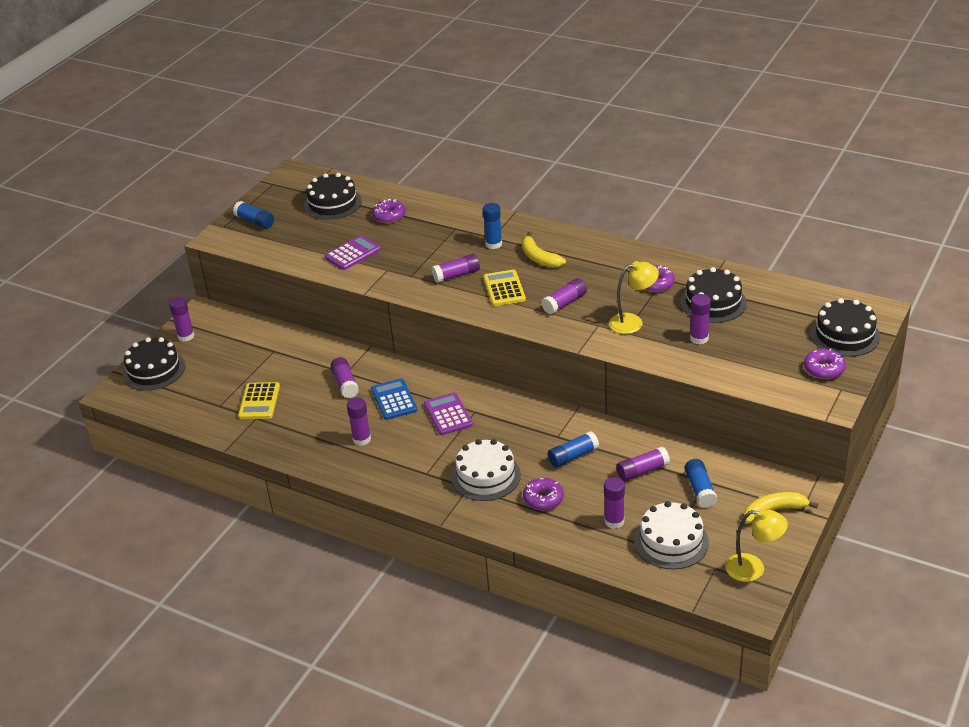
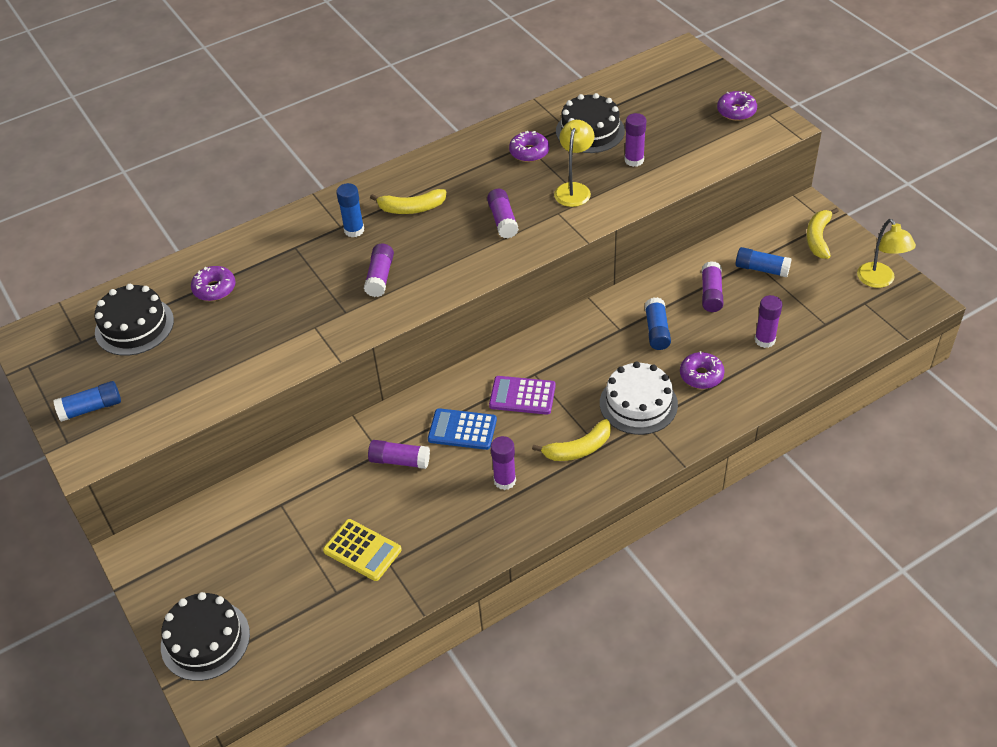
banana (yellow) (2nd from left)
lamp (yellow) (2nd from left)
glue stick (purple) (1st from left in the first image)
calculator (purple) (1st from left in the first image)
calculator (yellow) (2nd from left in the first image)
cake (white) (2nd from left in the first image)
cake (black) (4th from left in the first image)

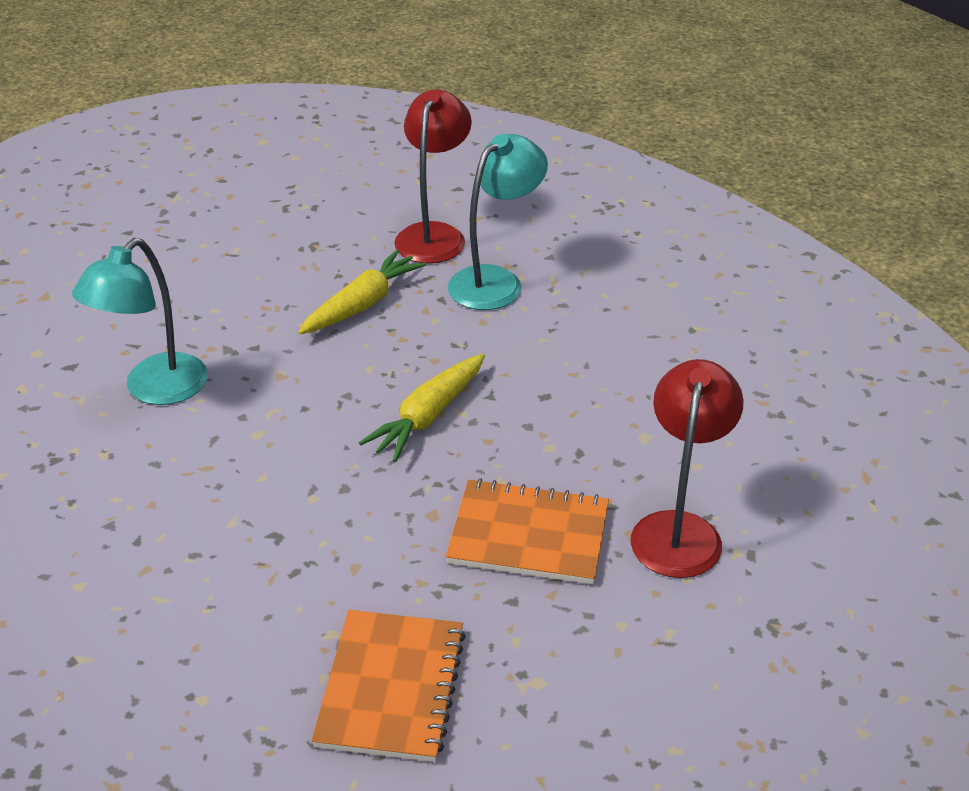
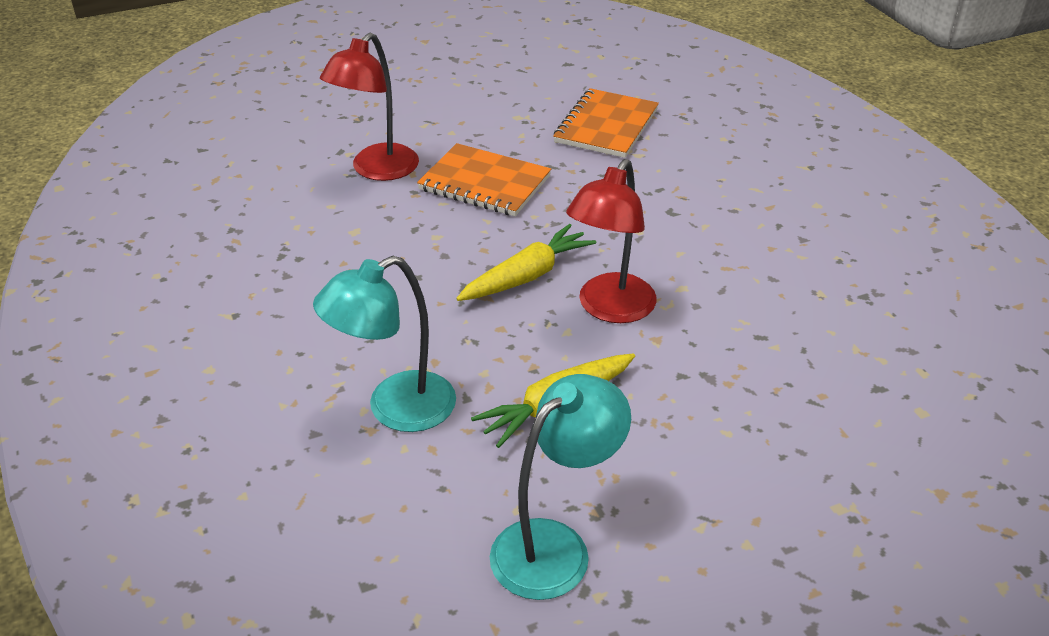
lamp (turquoise) (2nd from left)
lamp (red) (2nd from left)

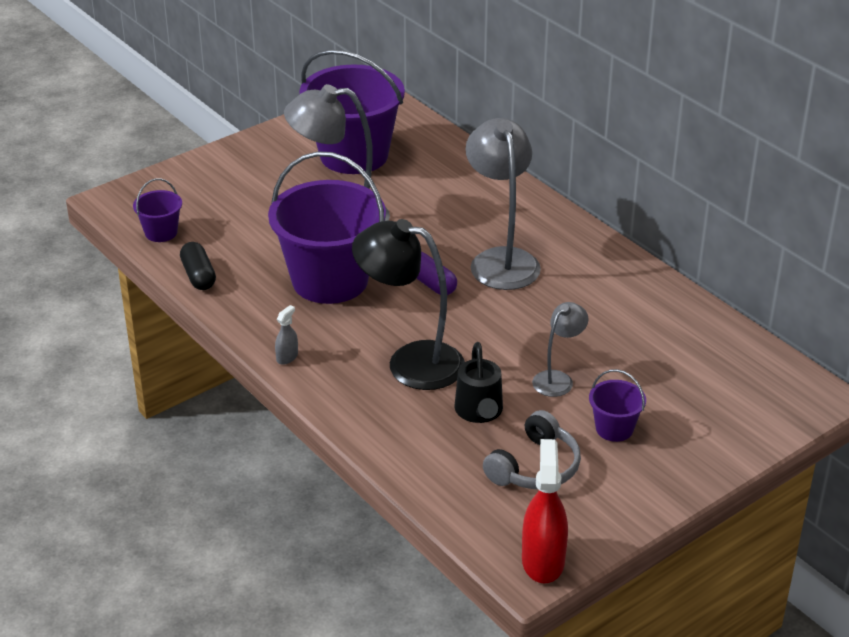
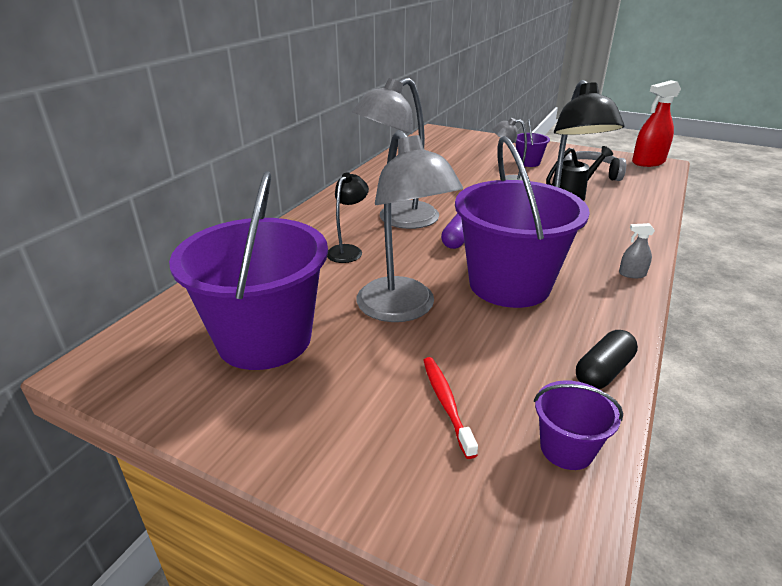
lamp (black) (1st from left)
toothbrush (red)

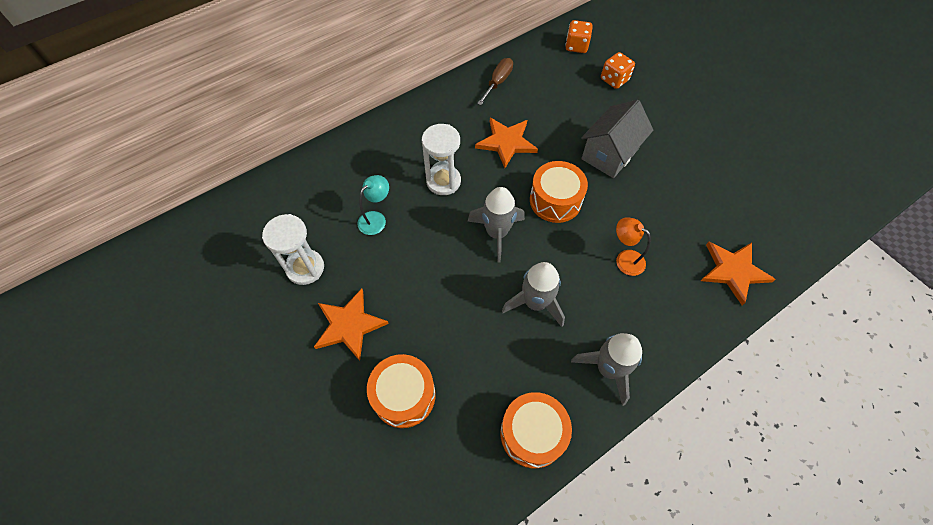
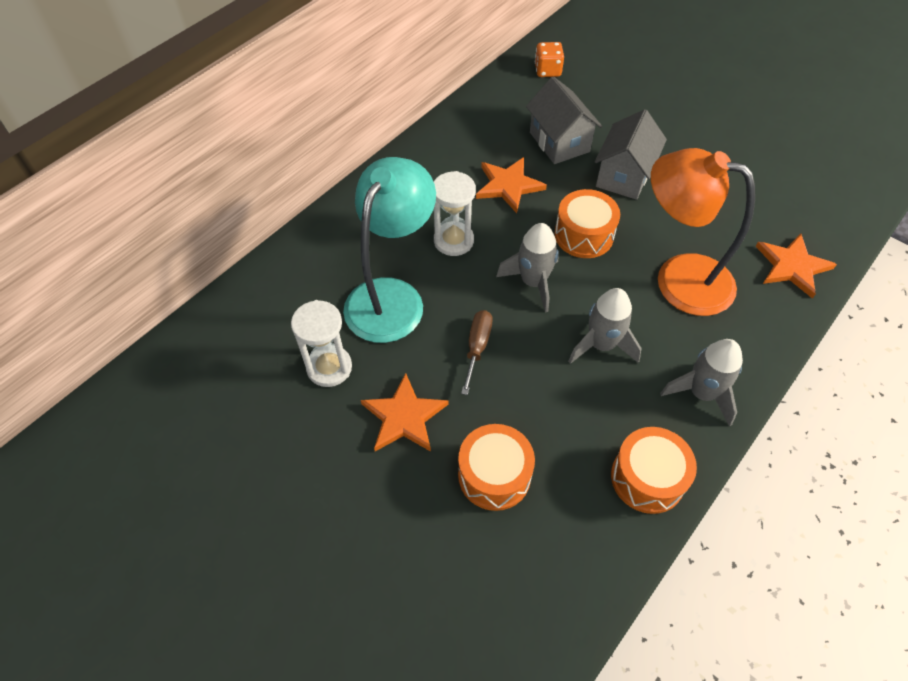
lamp (turquoise)
screwdriver (brown)
house (grey) (1st from left)
lamp (orange)
dice (orange) (2nd from left in the first image)

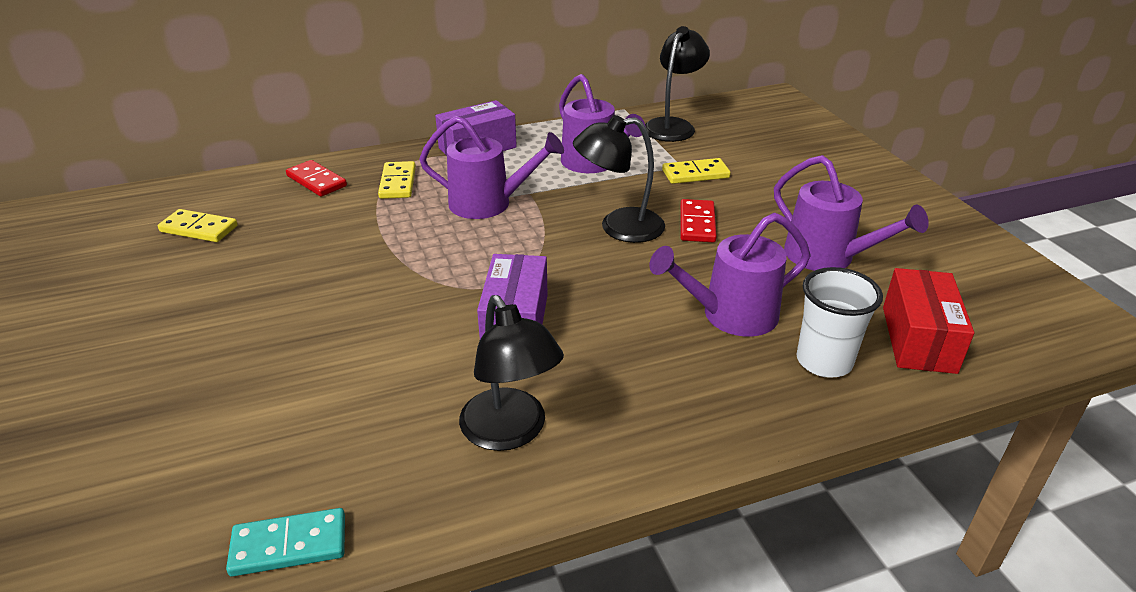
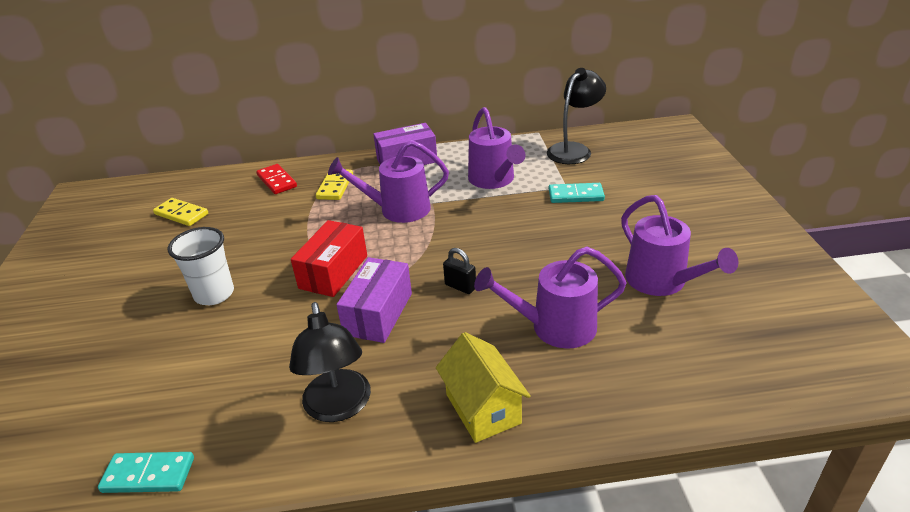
cup (white)
box (red)
watering can (purple) (1st from left)
house (yellow)
padlock (black)
domino (turquoise) (2nd from left)
lamp (black) (2nd from left in the first image)
domino (red) (2nd from left in the first image)

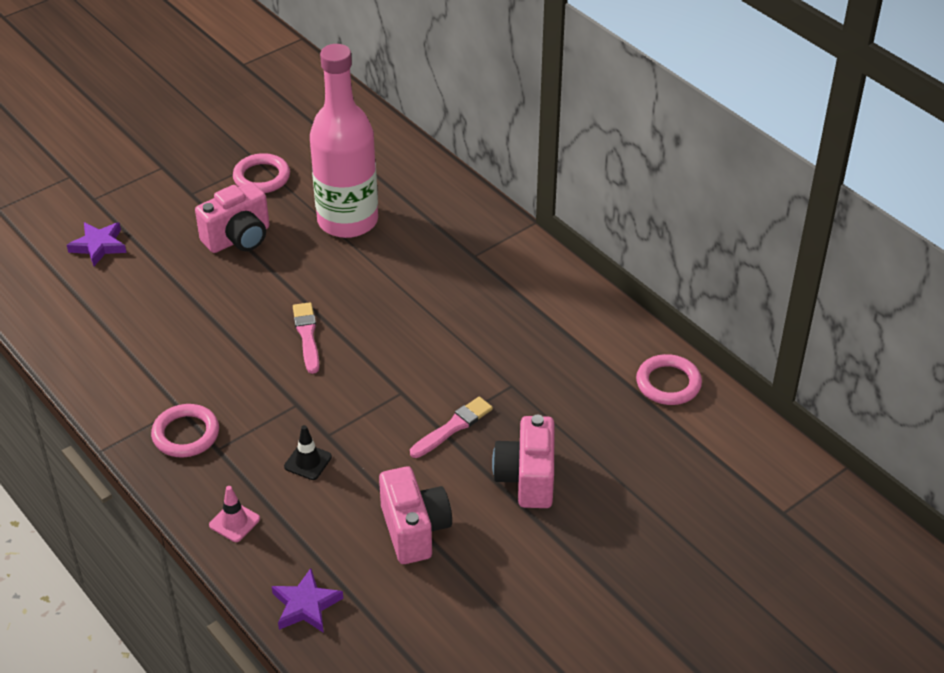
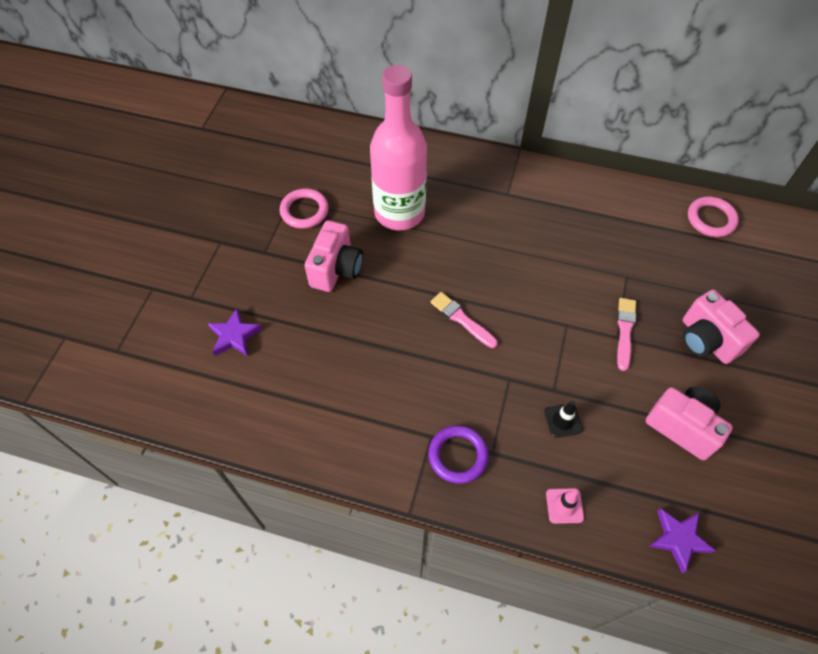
ring (purple)

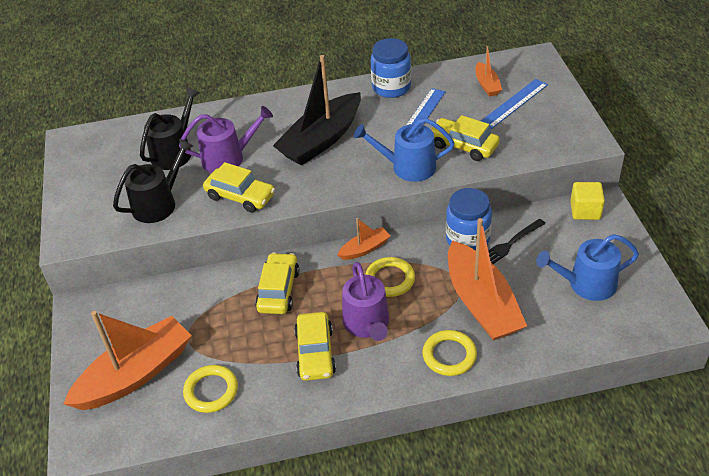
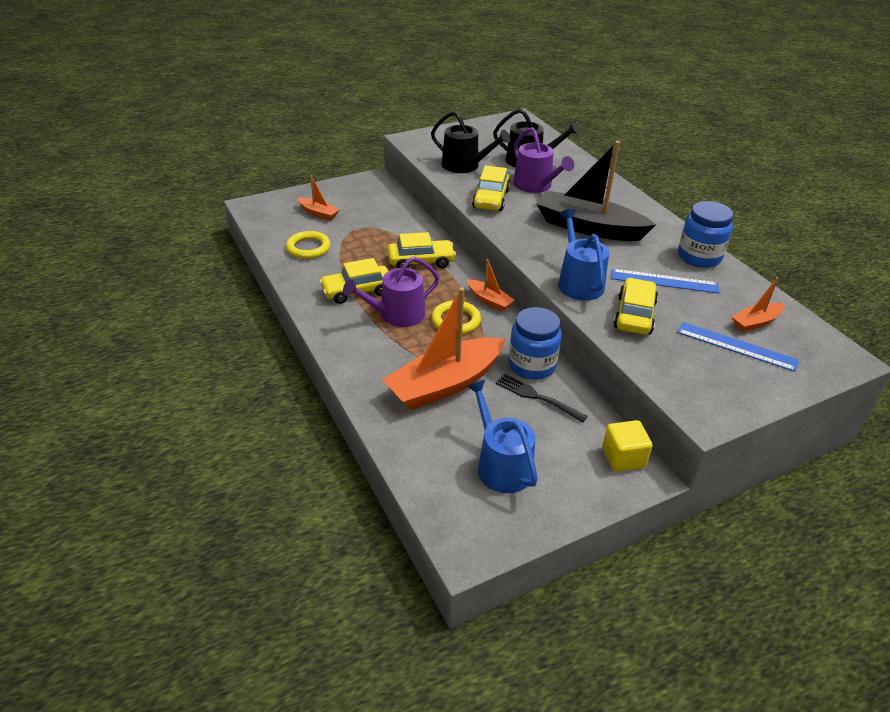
boat (orange) (1st from left)
ring (yellow) (3rd from left in the first image)

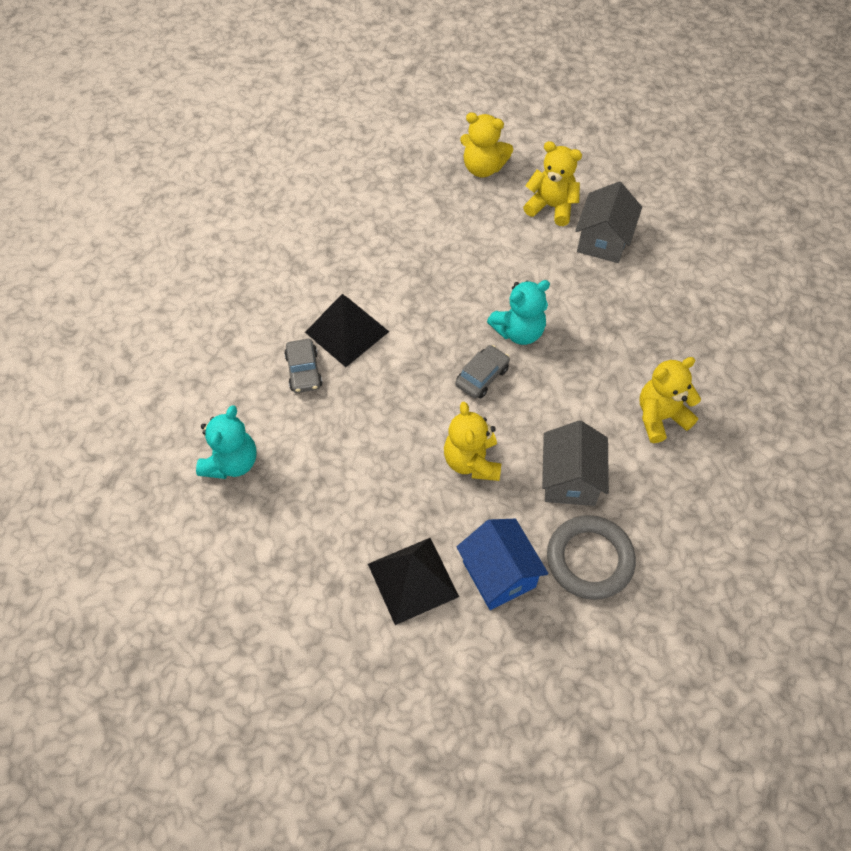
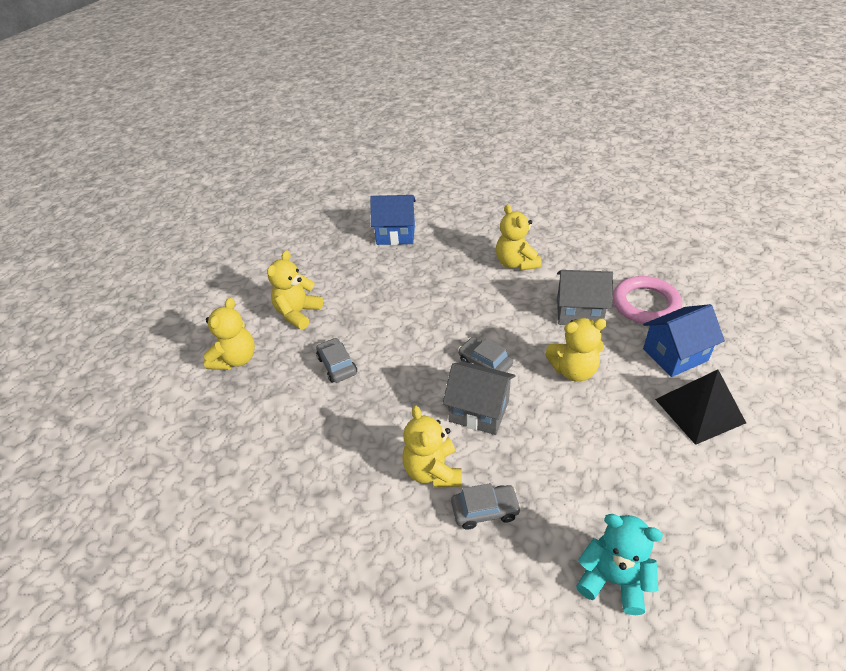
car (grey) (1st from left)
house (blue) (1st from left)
teddy bear (yellow) (3rd from left)
house (grey) (1st from left)
ring (pink)
teddy bear (turquoise) (2nd from left in the first image)

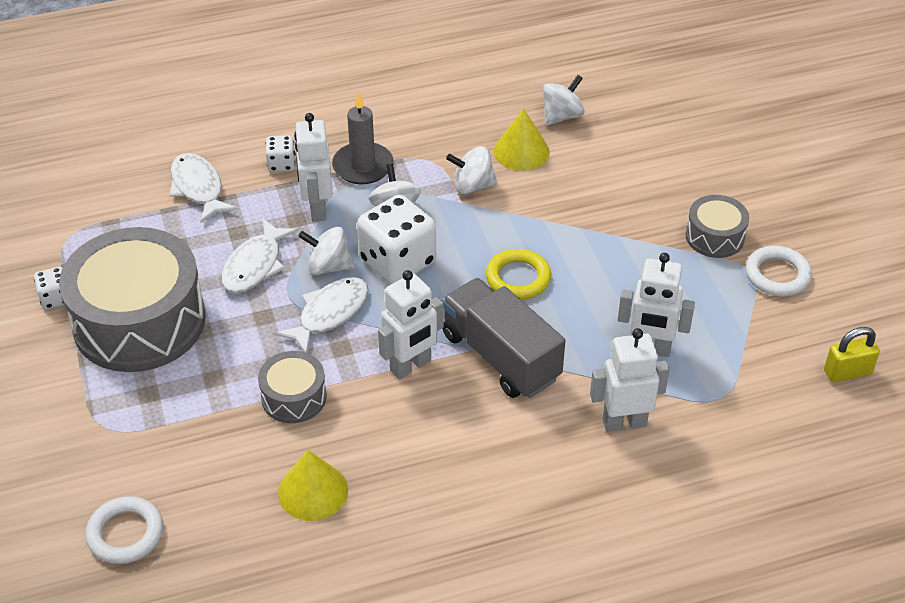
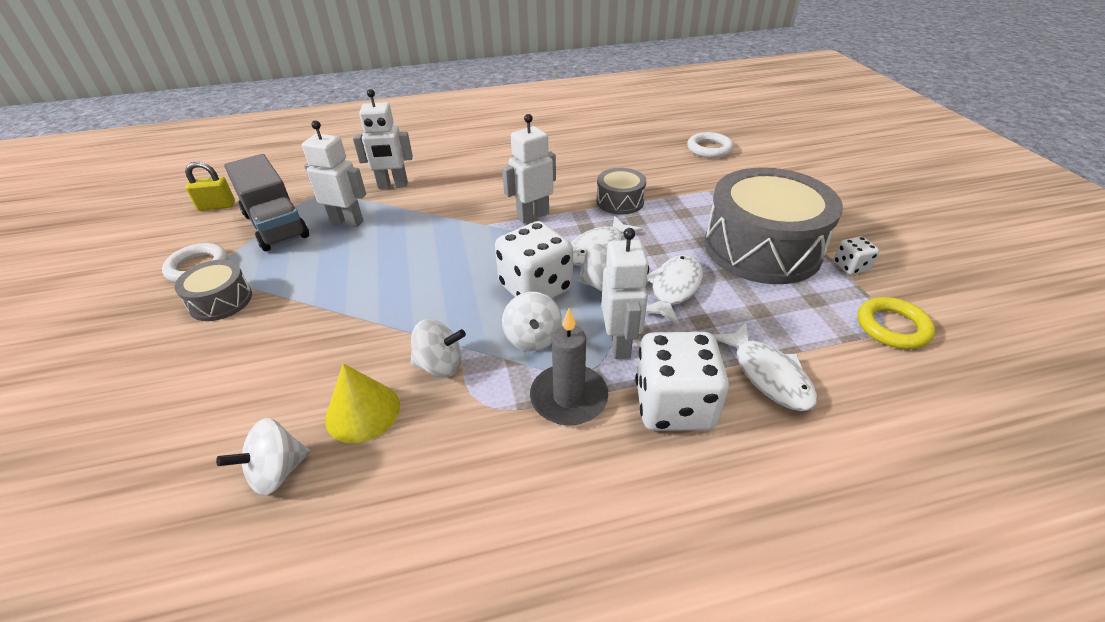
truck (grey)
dice (white) (2nd from left)
ring (yellow)
cone (yellow) (1st from left in the first image)

